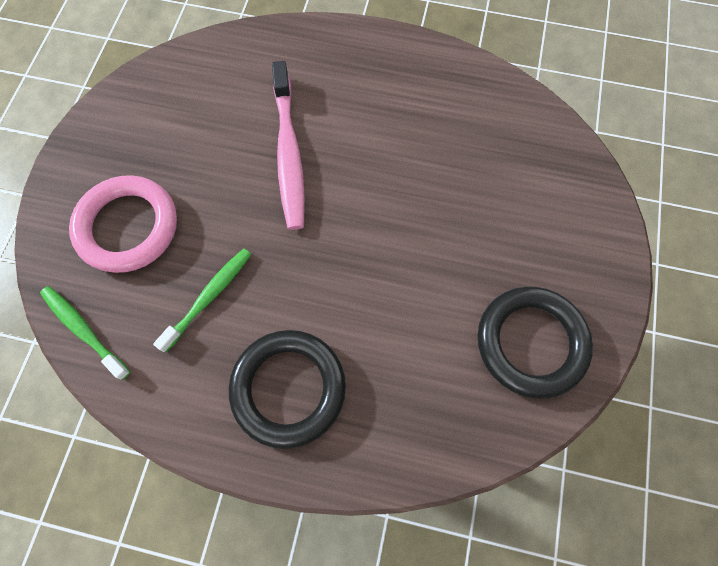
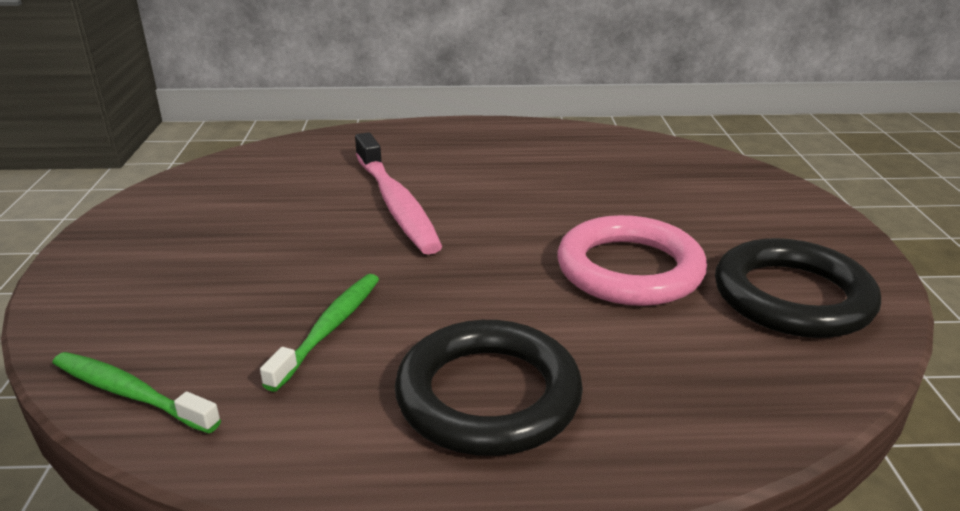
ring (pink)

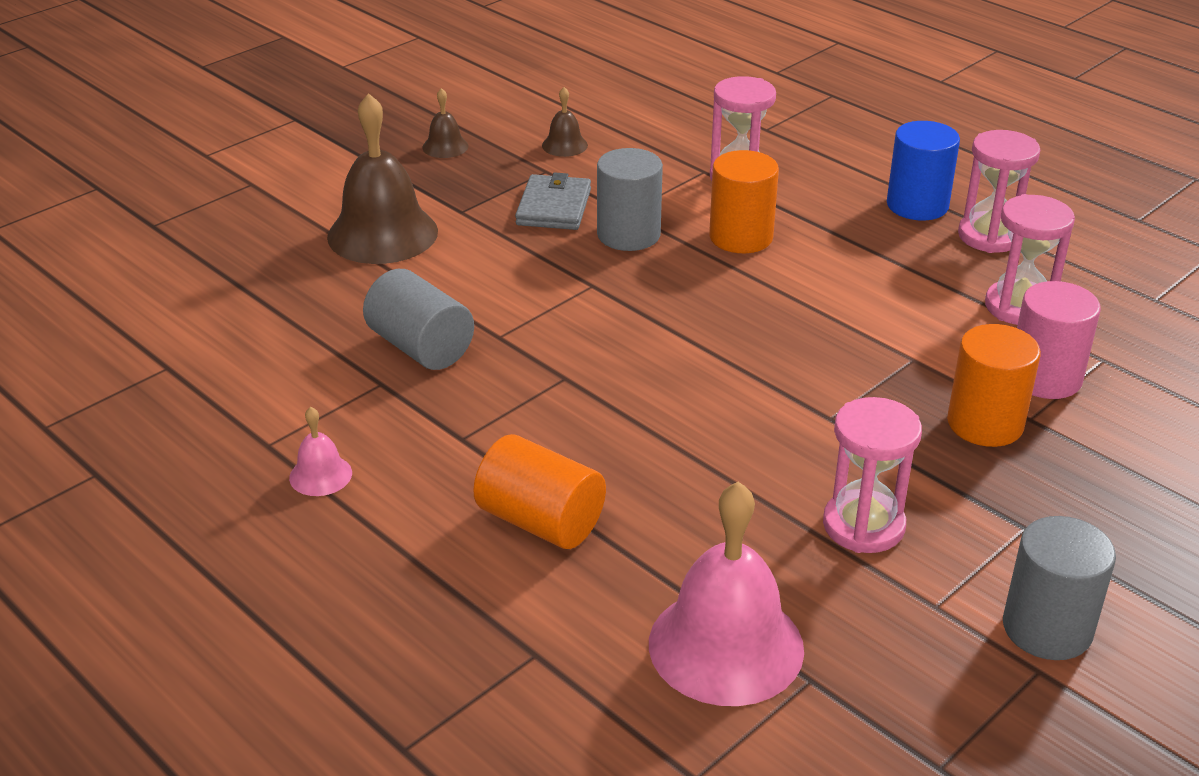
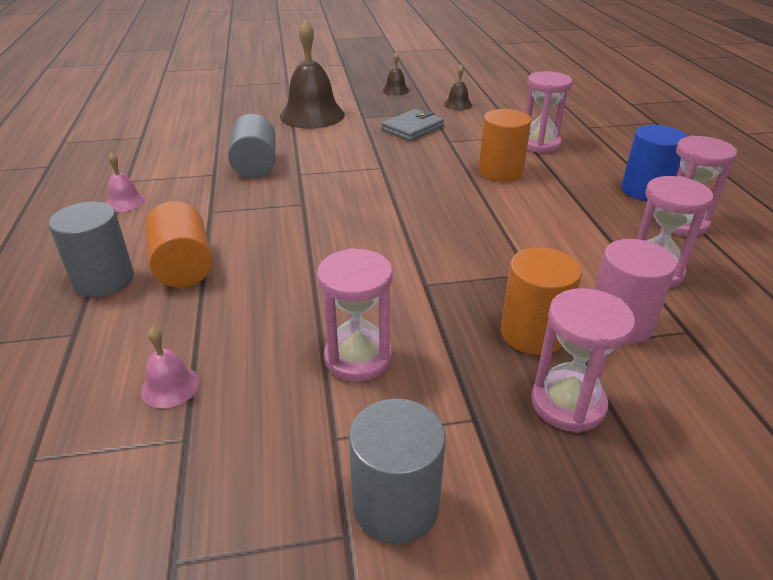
cylinder (grey) (1st from left)
bell (pink) (2nd from left)
hourglass (pink) (3rd from left)

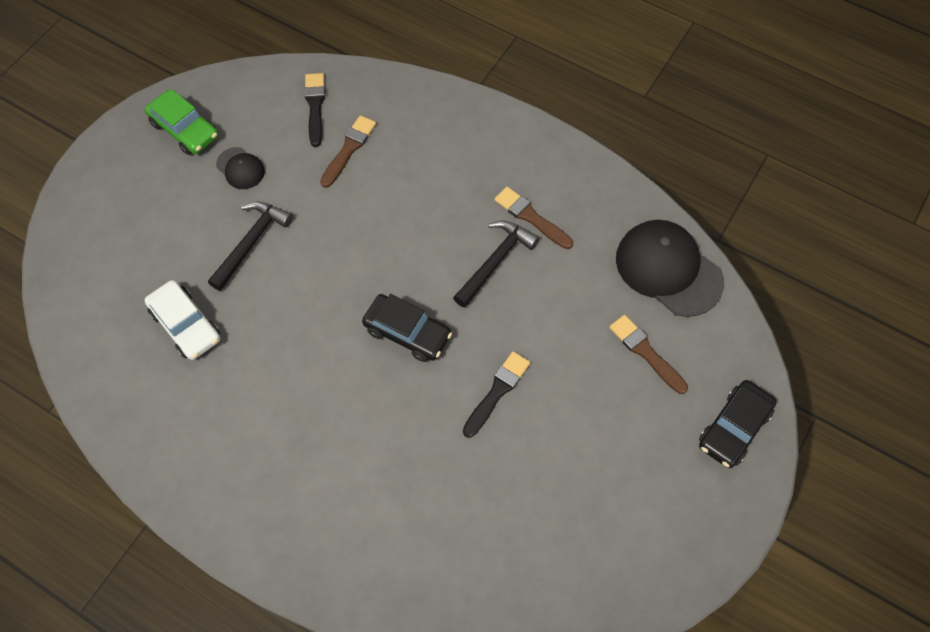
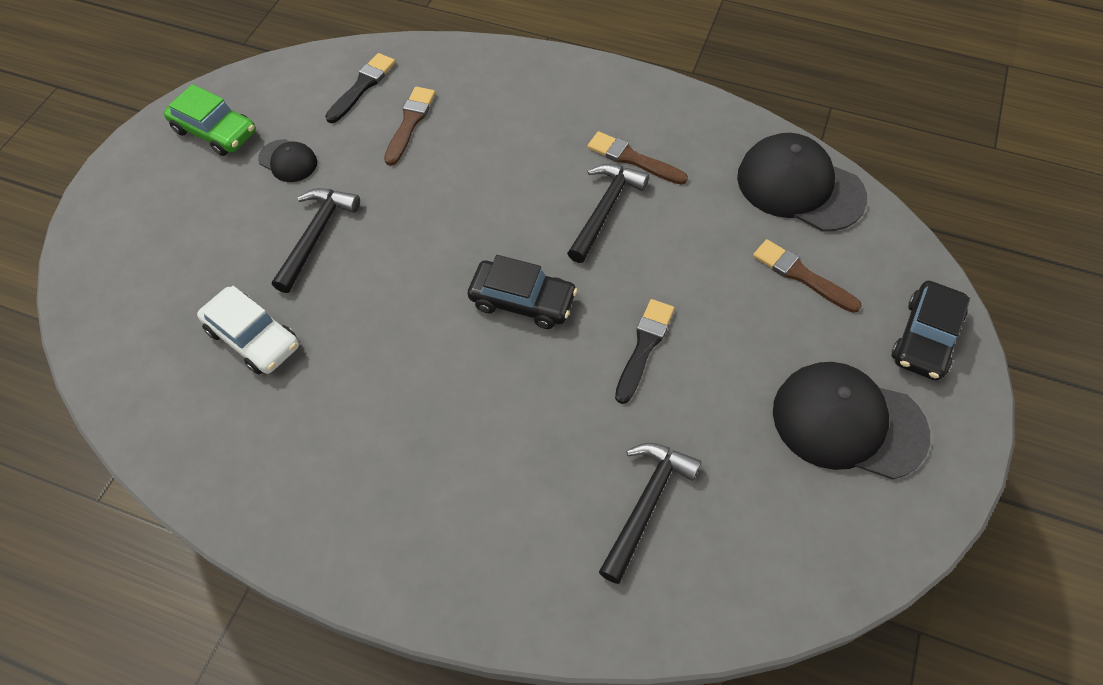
brush (black) (1st from left)
hammer (black) (3rd from left)
cap (black) (3rd from left)

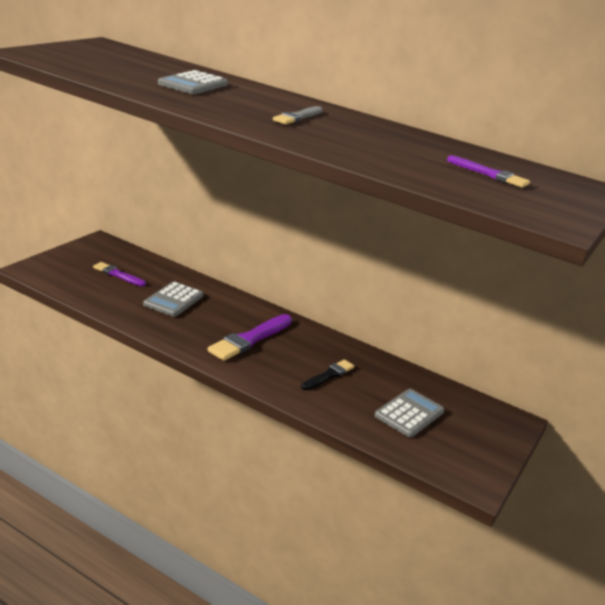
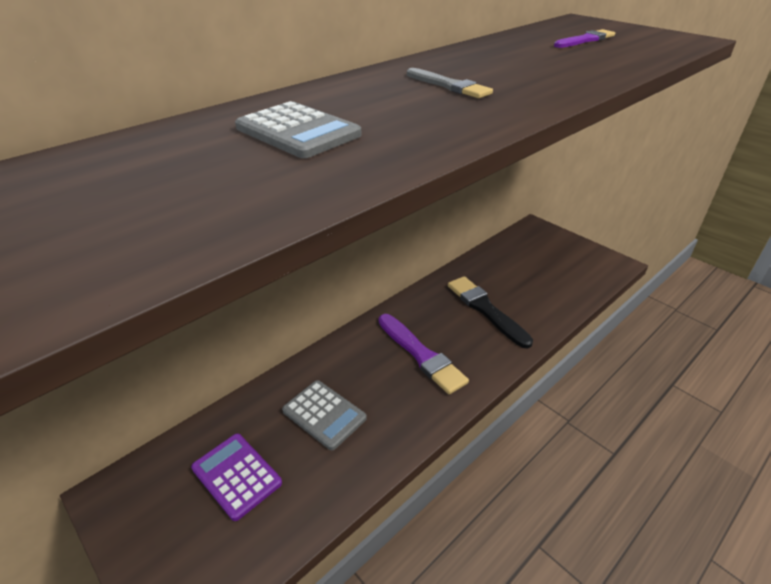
calculator (purple)
brush (black)
calculator (grey) (3rd from left in the first image)

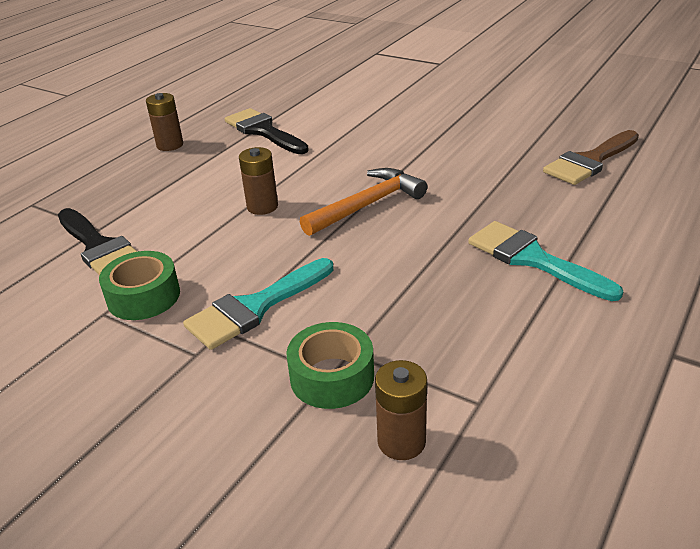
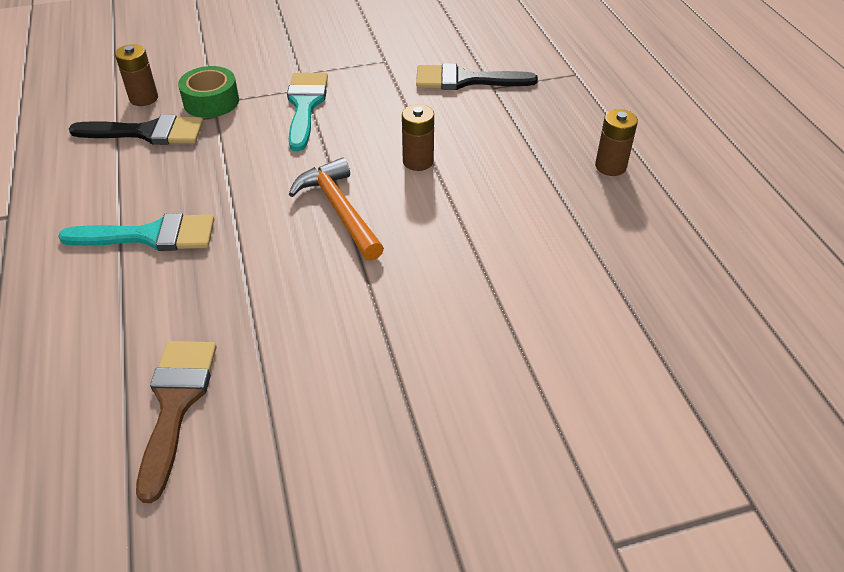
brush (black) (1st from left)
hammer (orange)
tape (green) (1st from left in the first image)

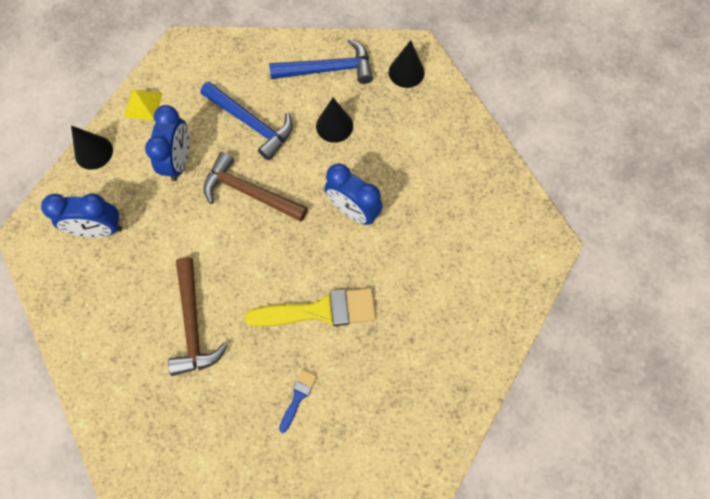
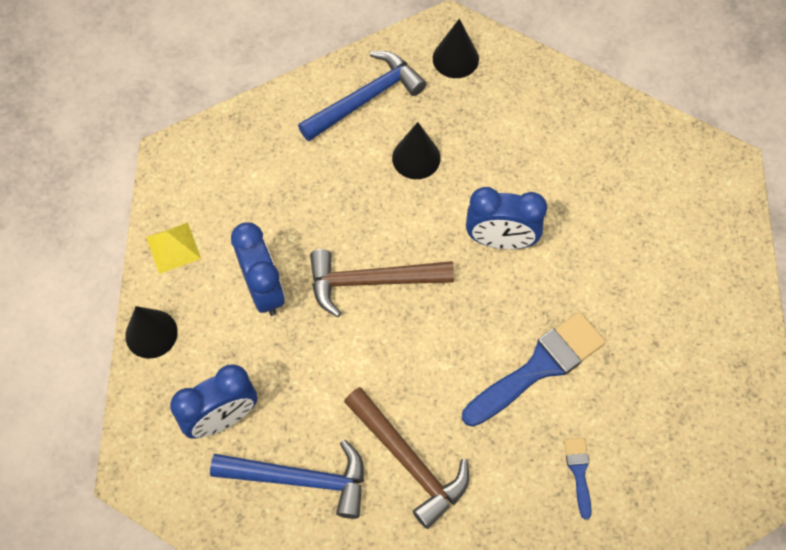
hammer (blue) (1st from left)
brush (blue) (1st from left)

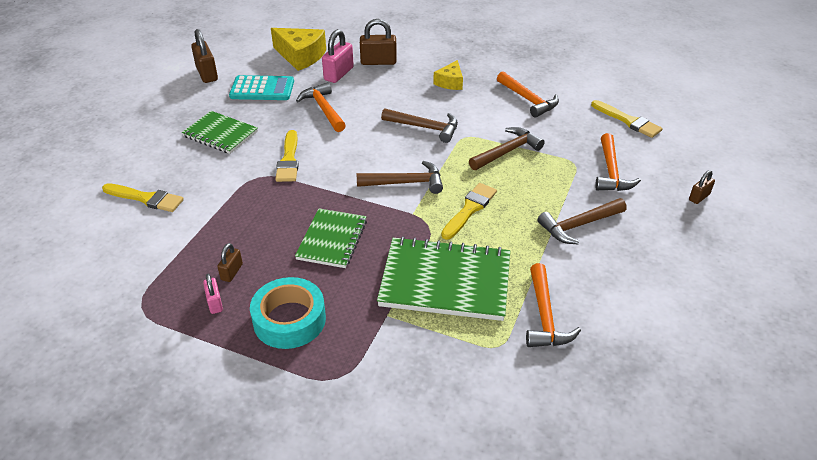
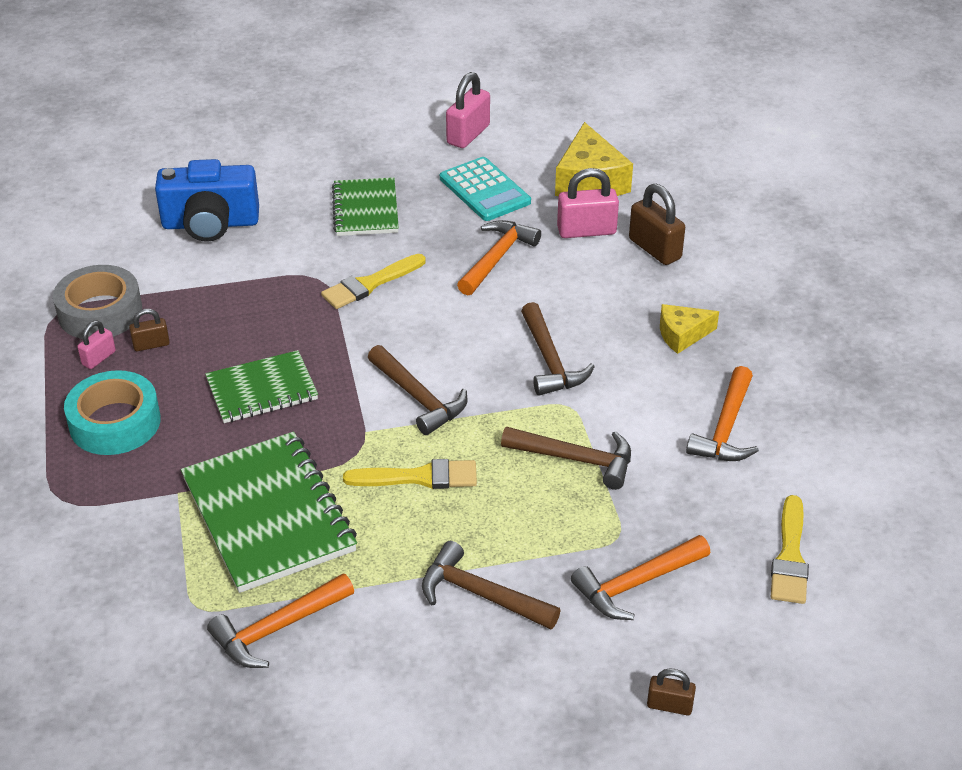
tape (grey)
camera (blue)
padlock (pink) (2nd from left)

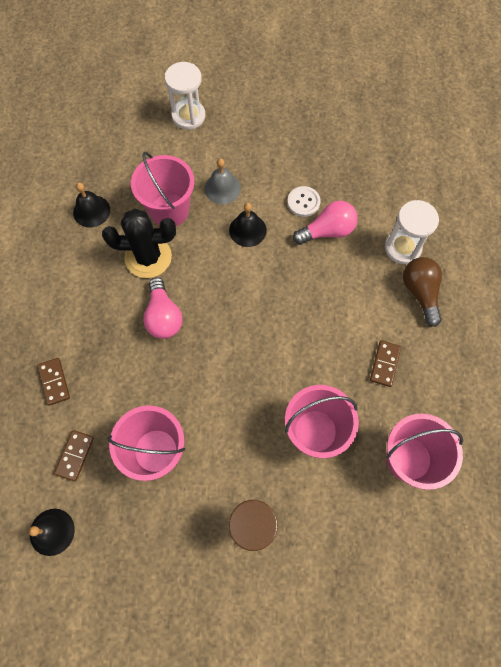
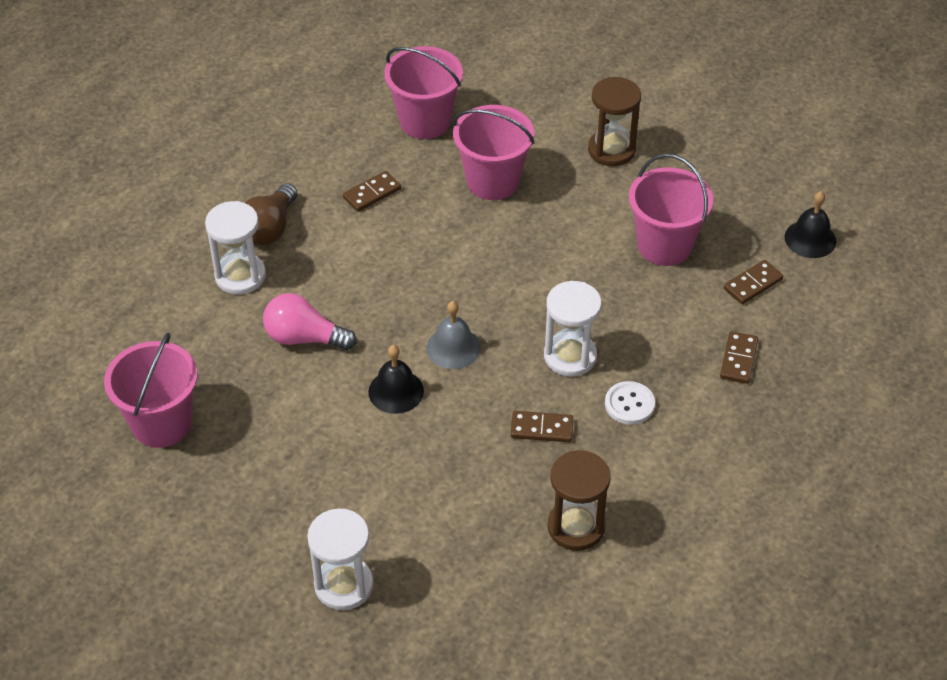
bucket (pink) (1st from left)
bell (grey)
domino (brown) (2nd from left)
hourglass (white) (3rd from left)
hourglass (brown) (1st from left)
button (white)

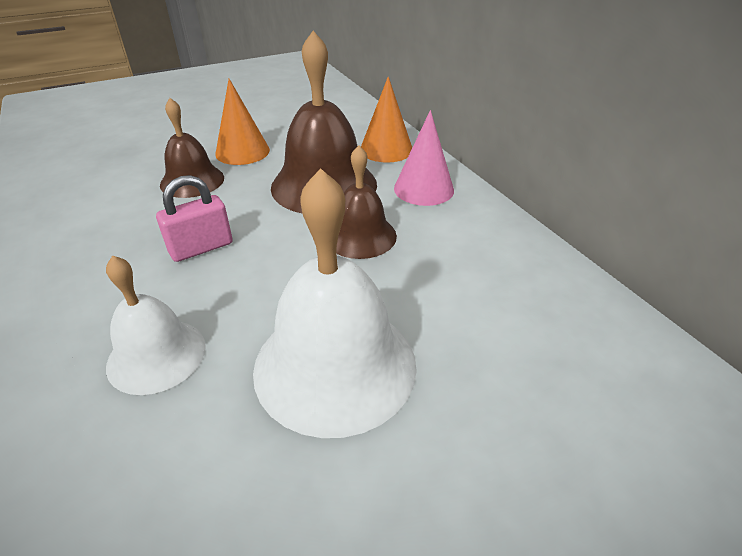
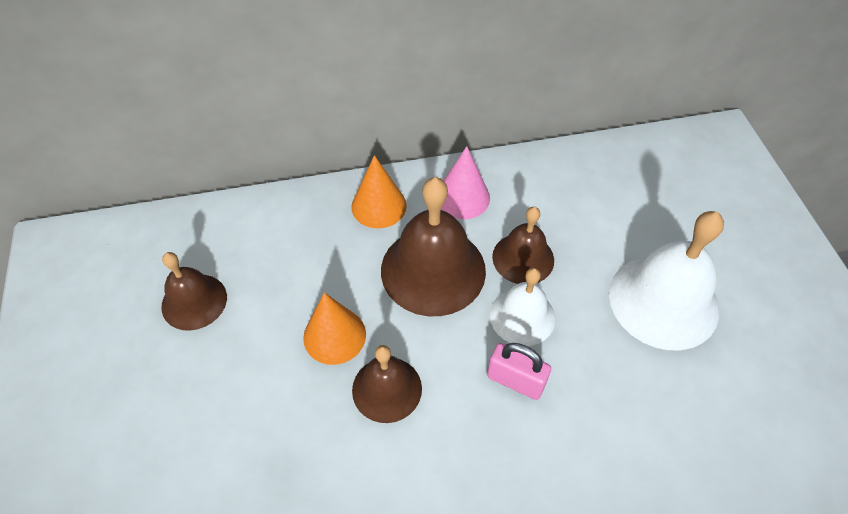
bell (brown) (1st from left)
padlock (pink)
bell (white) (1st from left)

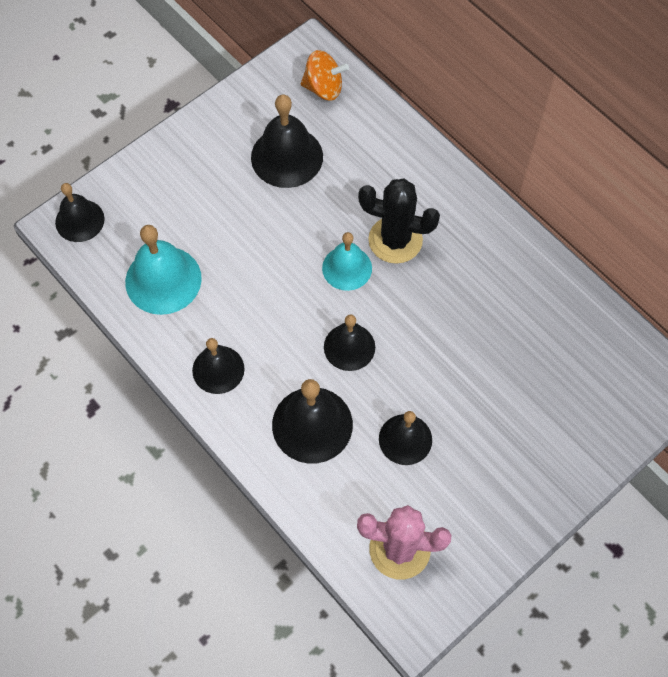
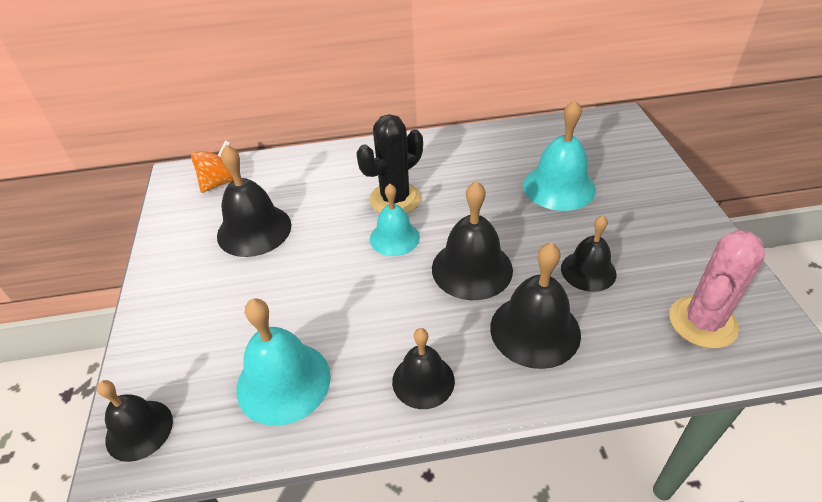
bell (black) (4th from left)
bell (turquoise) (3rd from left)

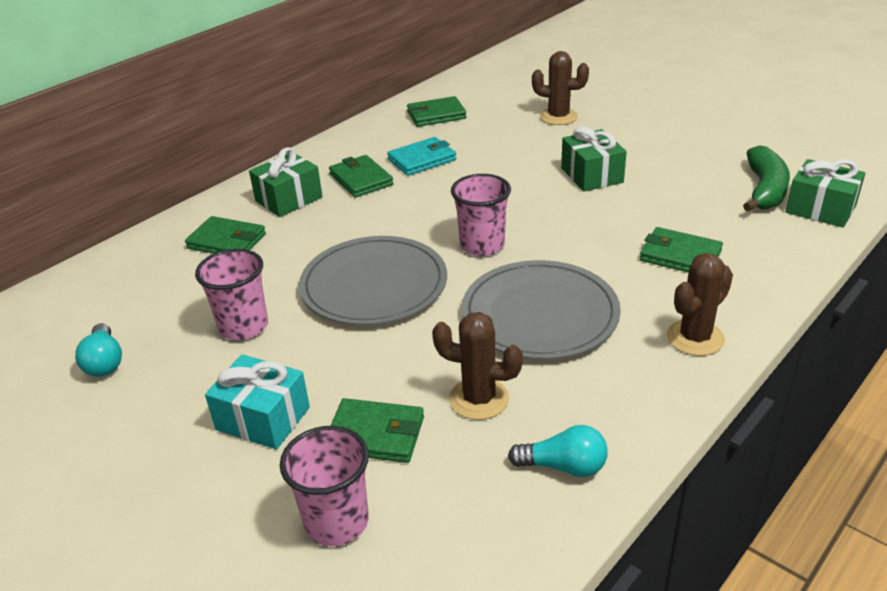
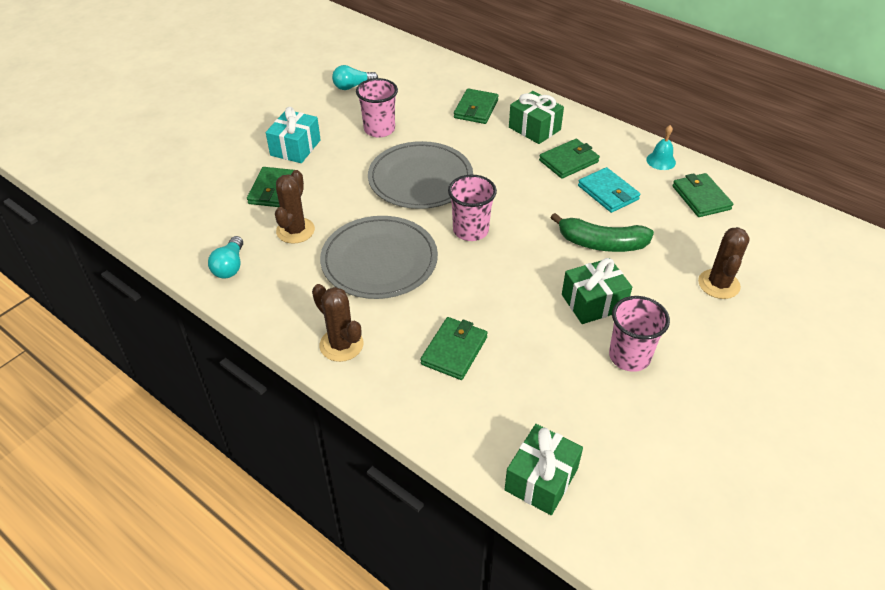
banana (green)
cup (pink) (3rd from left)
bell (turquoise)

